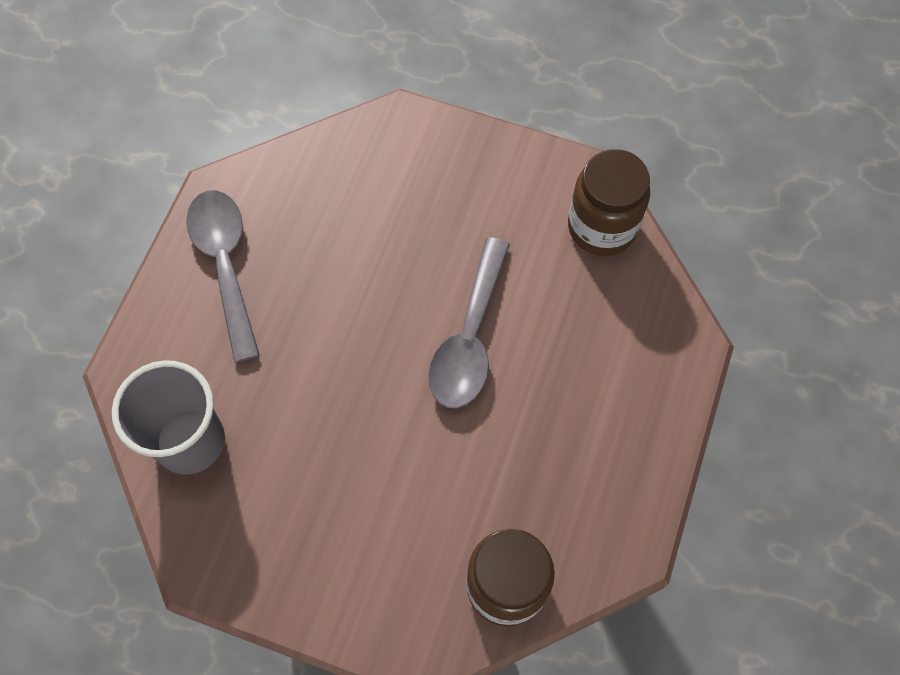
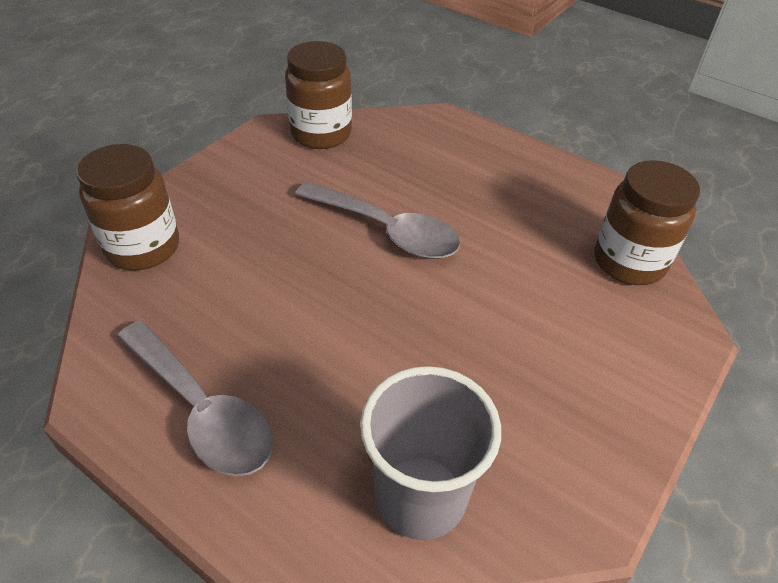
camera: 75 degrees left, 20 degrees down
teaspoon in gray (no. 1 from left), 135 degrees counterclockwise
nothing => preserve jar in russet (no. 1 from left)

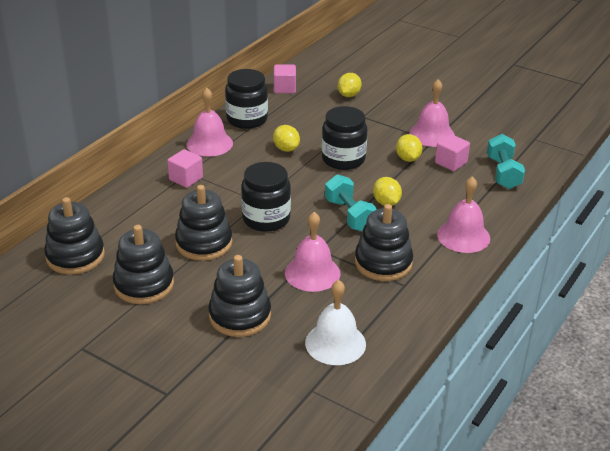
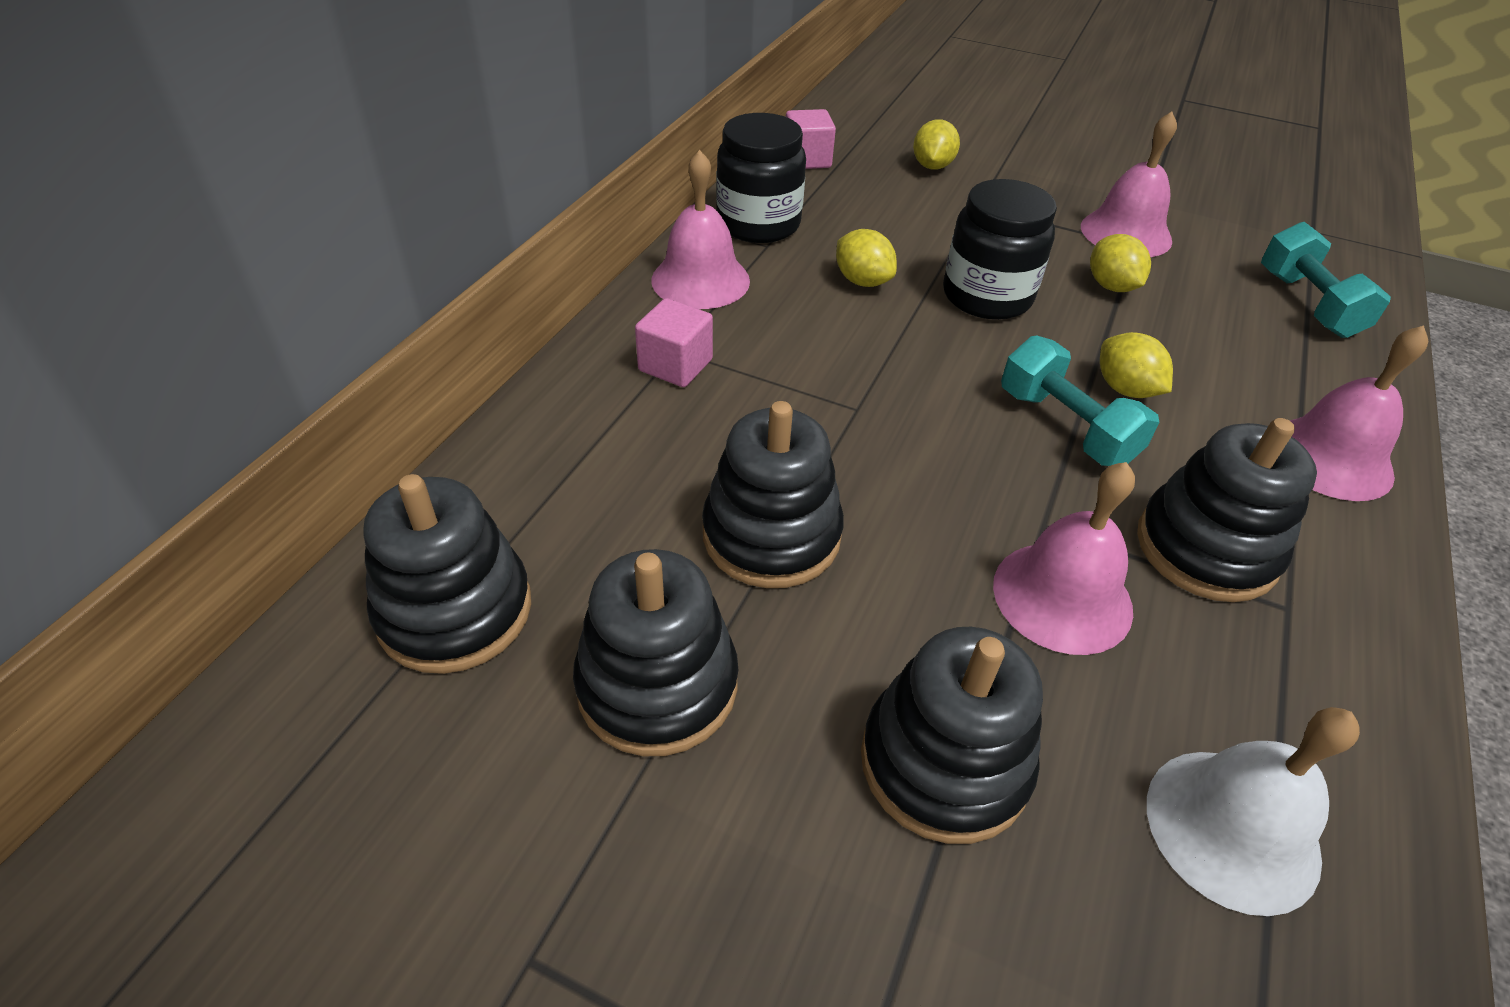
camera: 10 degrees left, 10 degrees up
cube in rose-pink (no. 3 from left) => nothing
preserve jar in ebony (no. 2 from left) => nothing

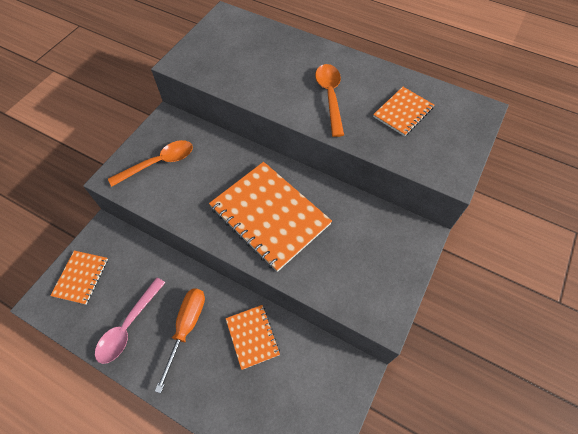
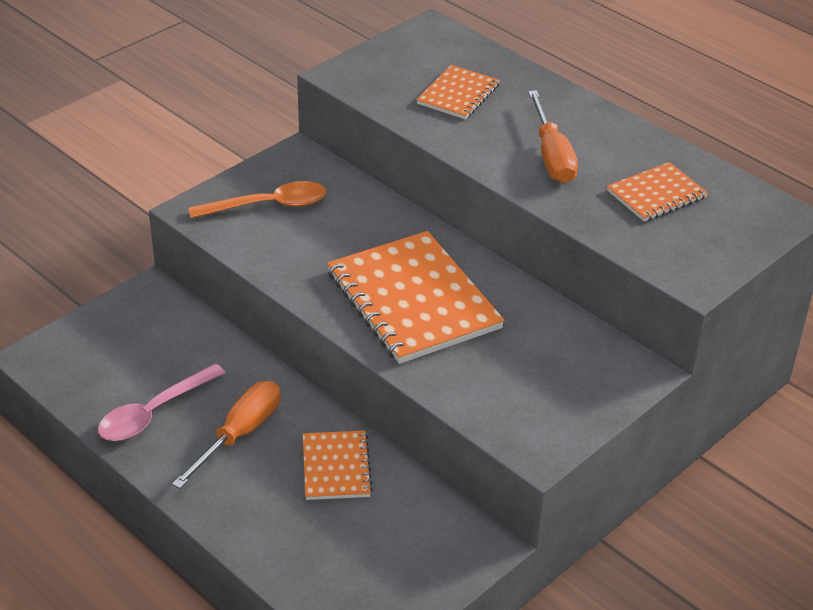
camera: 15 degrees right, 20 degrees down
teaspoon in orange (no. 2 from left) => screwdriver in orange (no. 2 from left)
exercise book in orange (no. 1 from left in the first image) => exercise book in orange (no. 3 from left), relocated

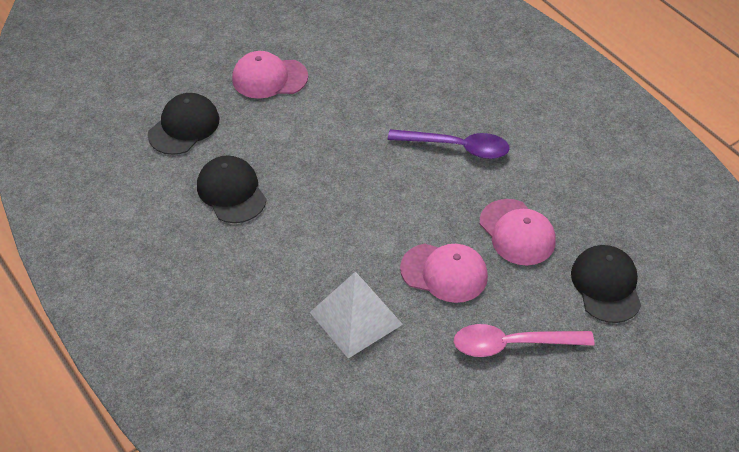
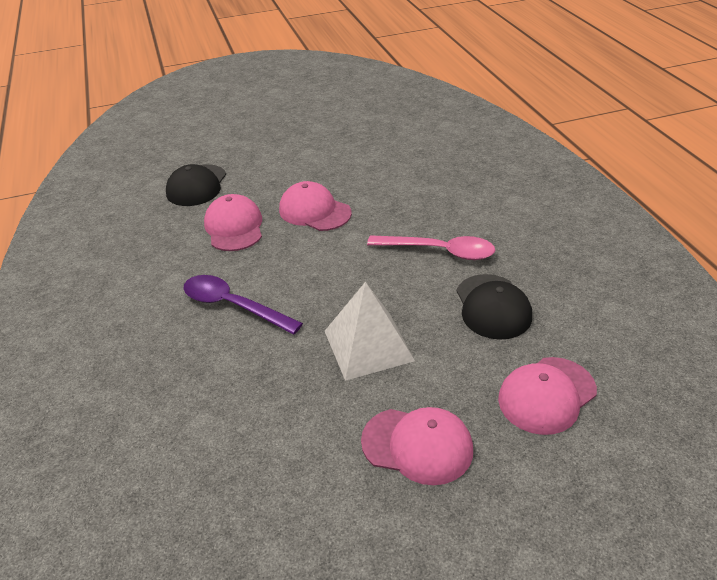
camera: 160 degrees left, 10 degrees down
baseball cap in ebony (no. 1 from left) => baseball cap in rose-pink (no. 4 from left)
pyramid shape in pure white, relocated
teaspoon in rose-pink, relocated

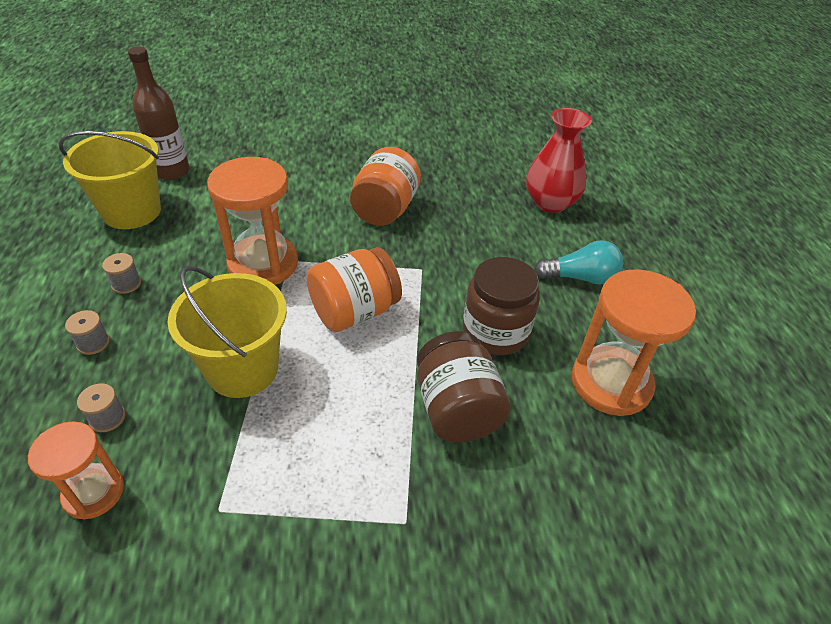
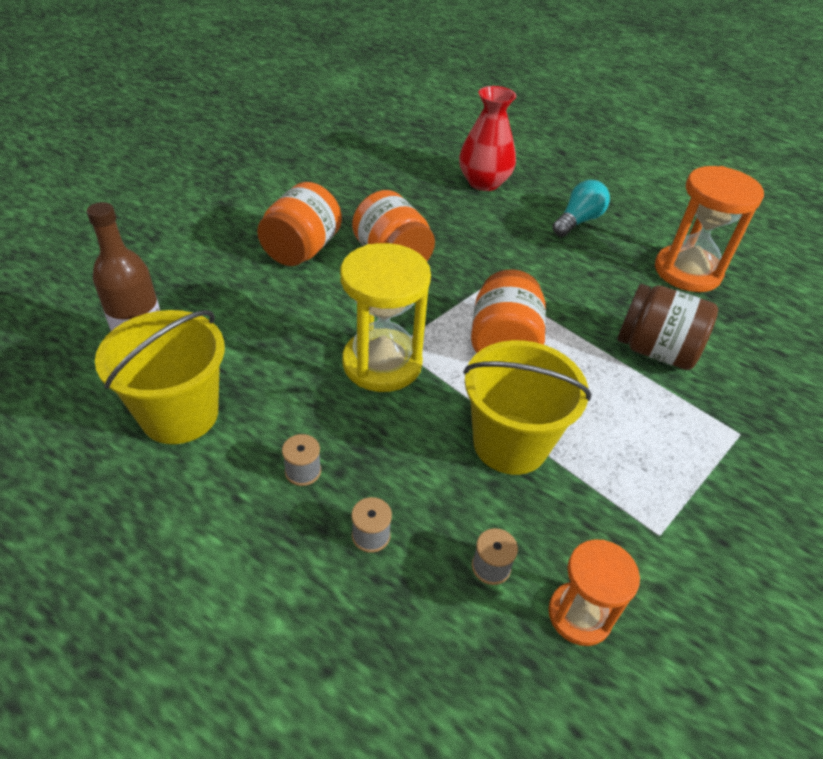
camera: 50 degrees left, 0 degrees up
sand timer in orange (no. 2 from left) => sand timer in bright yellow
preserve jar in russet (no. 2 from left) => nothing
nothing => preserve jar in orange (no. 1 from left)

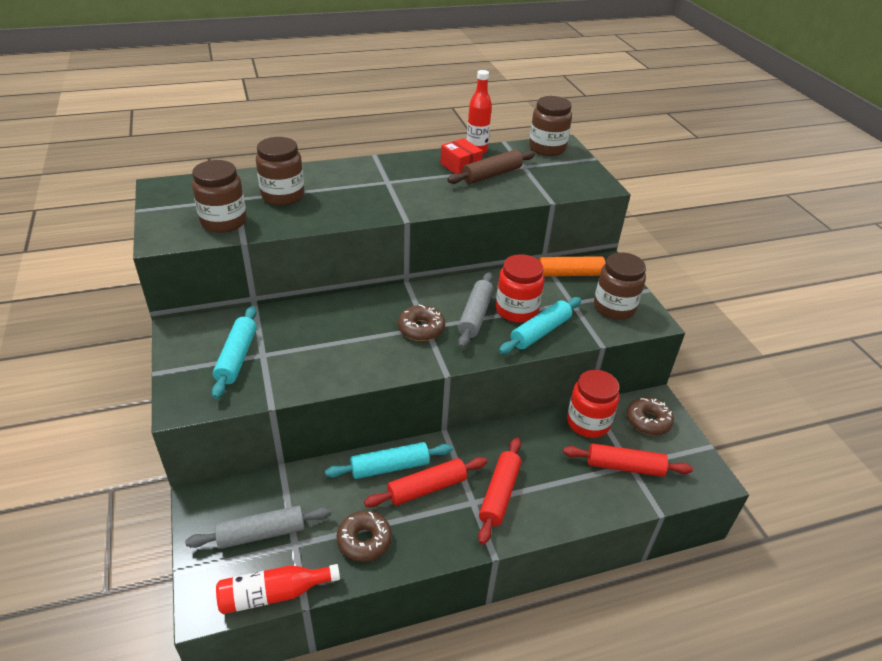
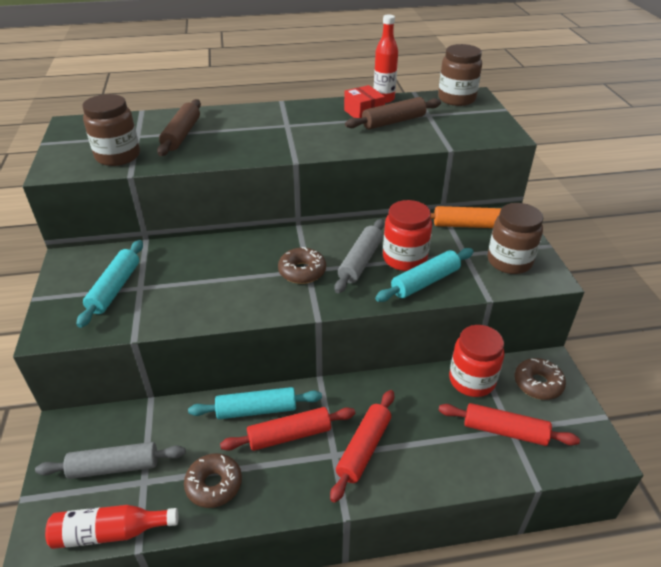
camera: 10 degrees right, 0 degrees up
preserve jar in russet (no. 2 from left) => pastry roller in russet (no. 1 from left)

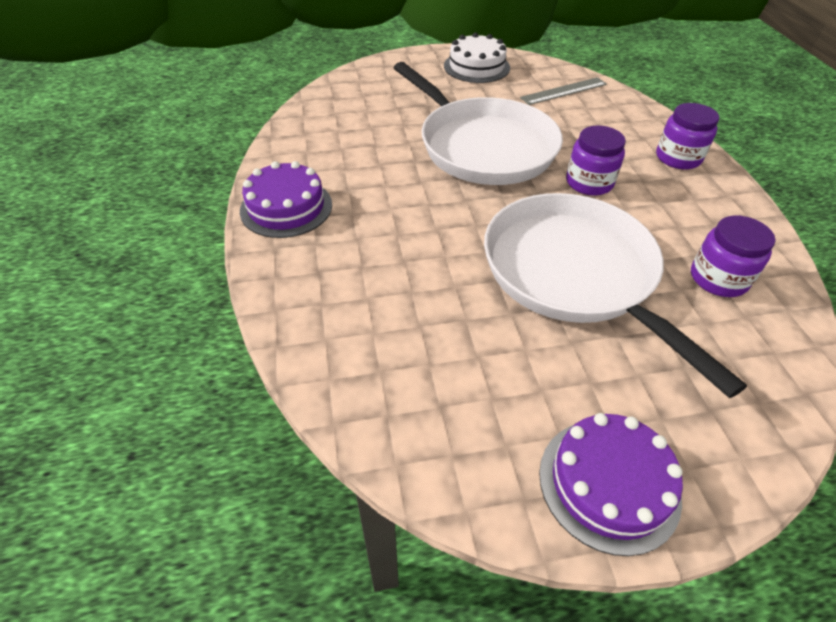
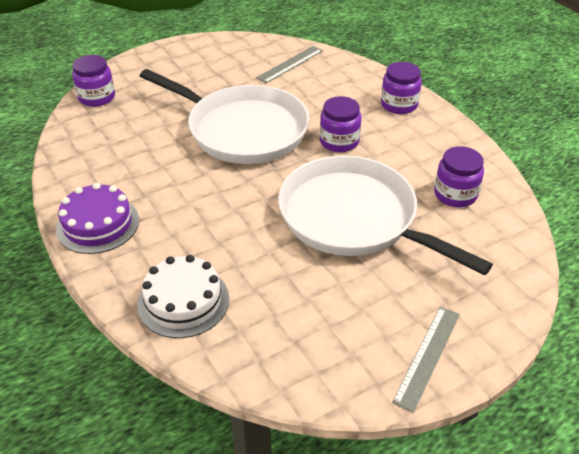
camera: 20 degrees left, 5 degrees down
layer cake in pure white, relocated
layer cake in purple (no. 2 from left) => ruler in gray (no. 2 from left)
nothing => preserve jar in purple (no. 1 from left)

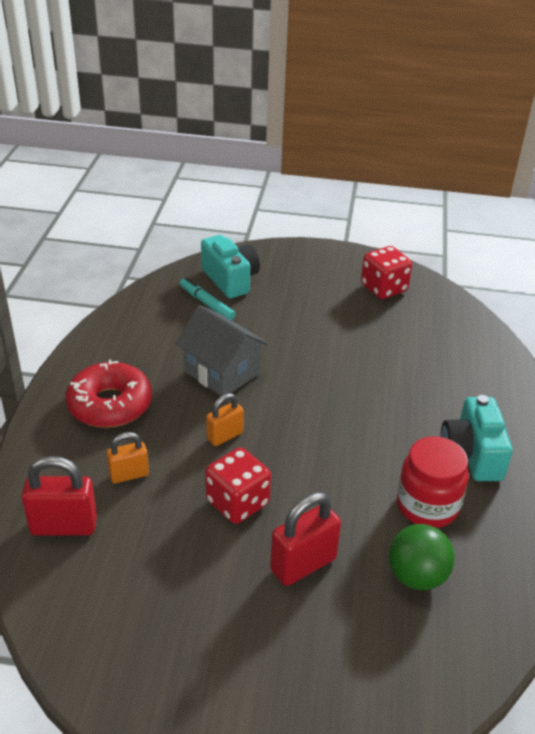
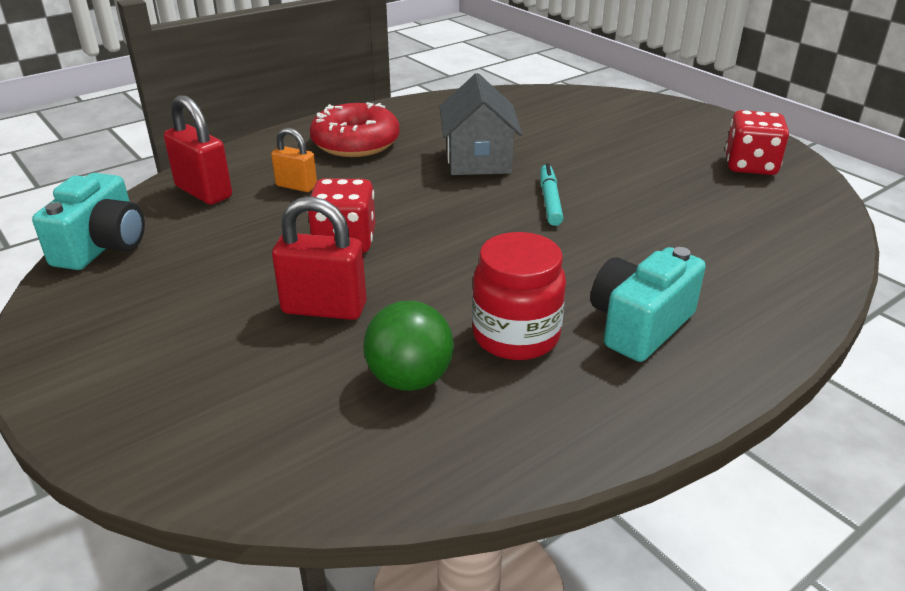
camera: 45 degrees right, 5 degrees down
compact camera in teal (no. 1 from left), relocated
marker in teal, relocated
small lock in orange (no. 2 from left) => nothing

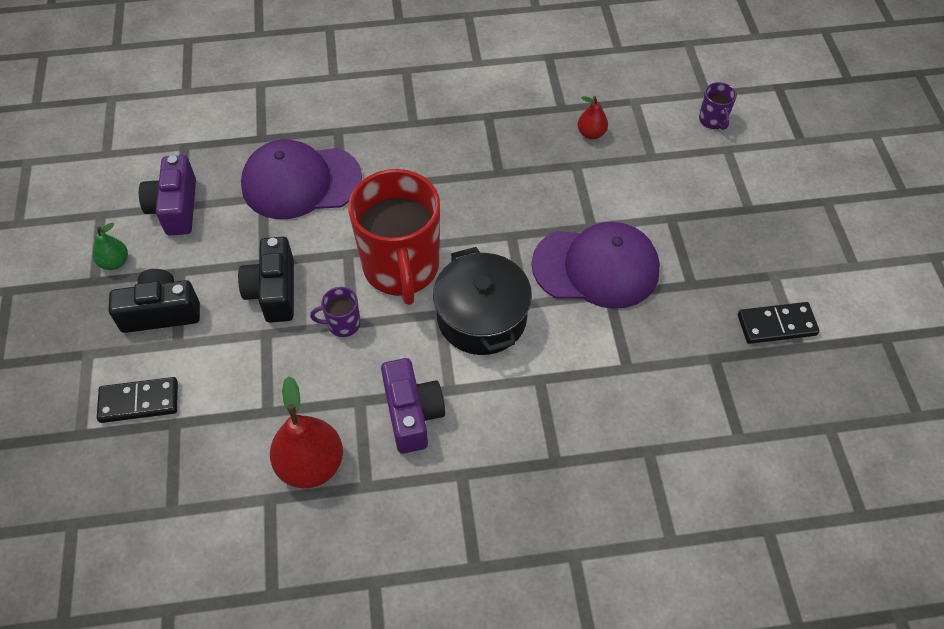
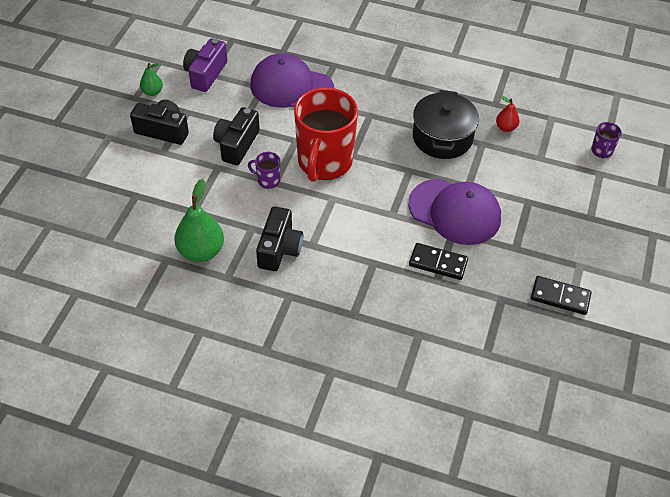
camera: 25 degrees right, 5 degrees down
stockpot in ebony, relocated
compact camera in purple (no. 2 from left) => compact camera in ebony (no. 3 from left)
toy pear in scarlet (no. 1 from left) => toy pear in emerald (no. 2 from left)
domino piece in ebony (no. 1 from left), relocated

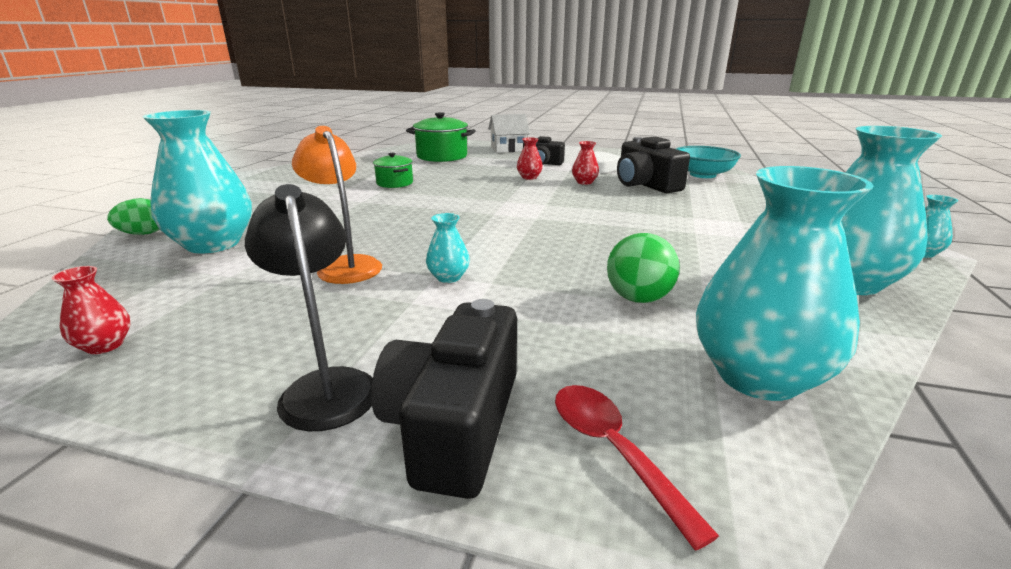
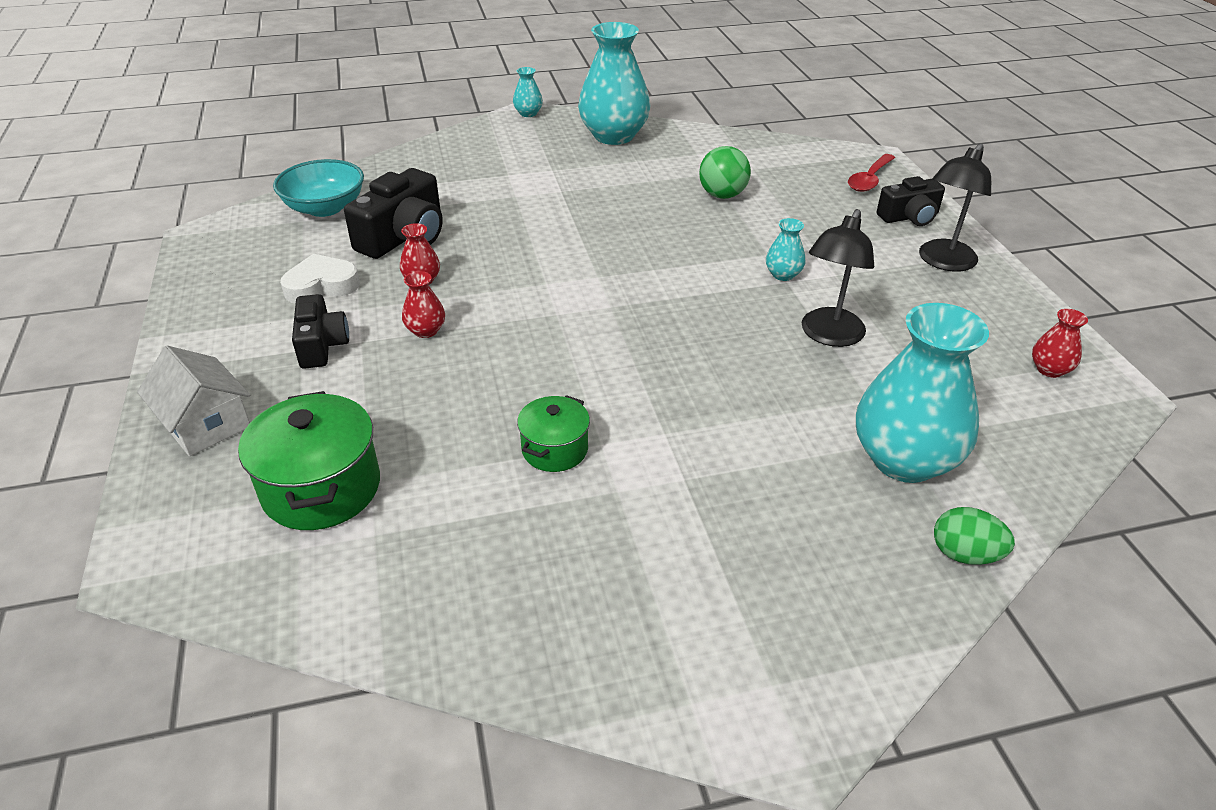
camera: 120 degrees left, 15 degrees up
lamp in orange => lamp in ebony (no. 1 from left)
vase in teal (no. 3 from left) => nothing
compact camera in ebony (no. 1 from left in the first image) => compact camera in ebony (no. 3 from left), x0.64

